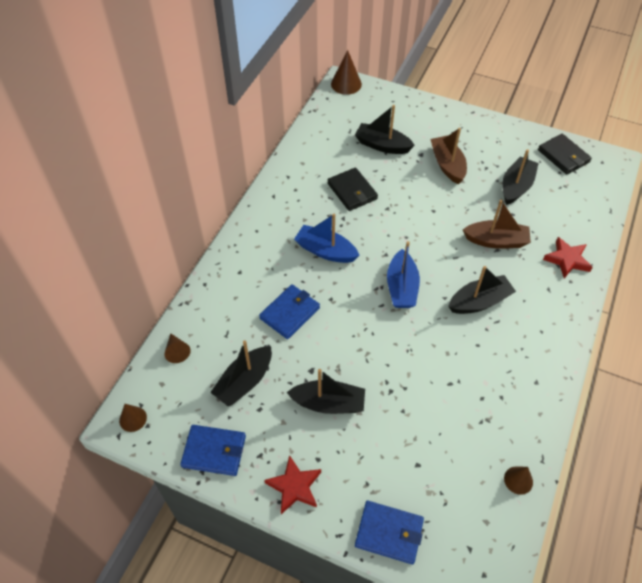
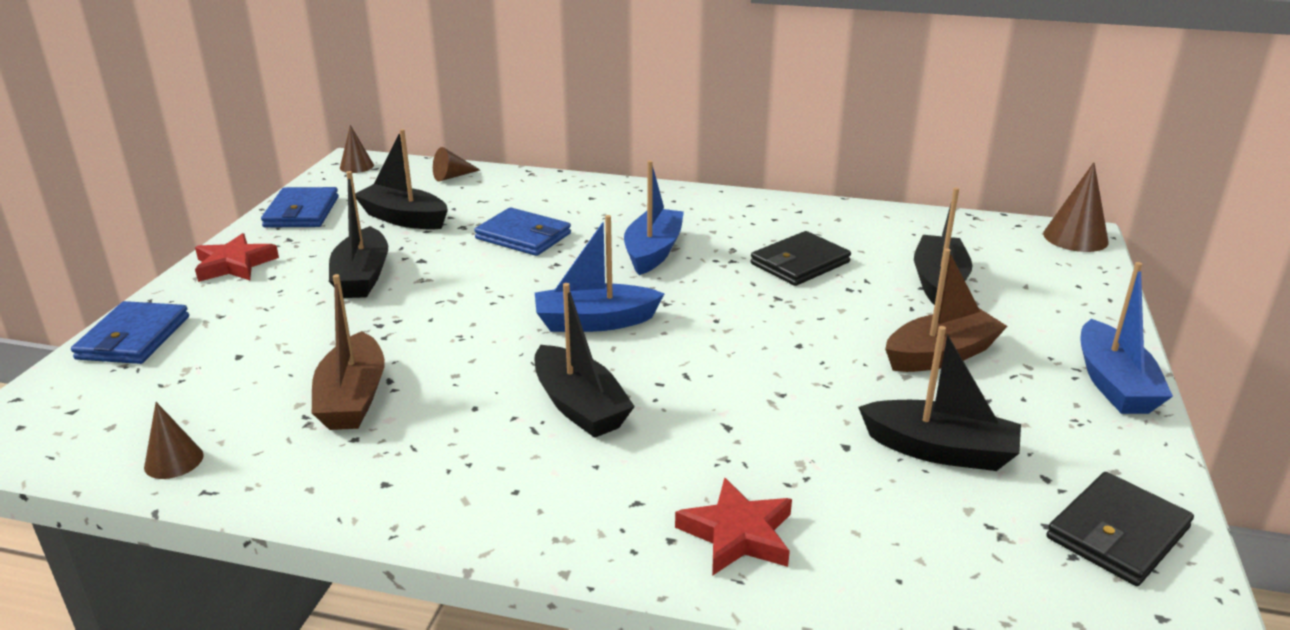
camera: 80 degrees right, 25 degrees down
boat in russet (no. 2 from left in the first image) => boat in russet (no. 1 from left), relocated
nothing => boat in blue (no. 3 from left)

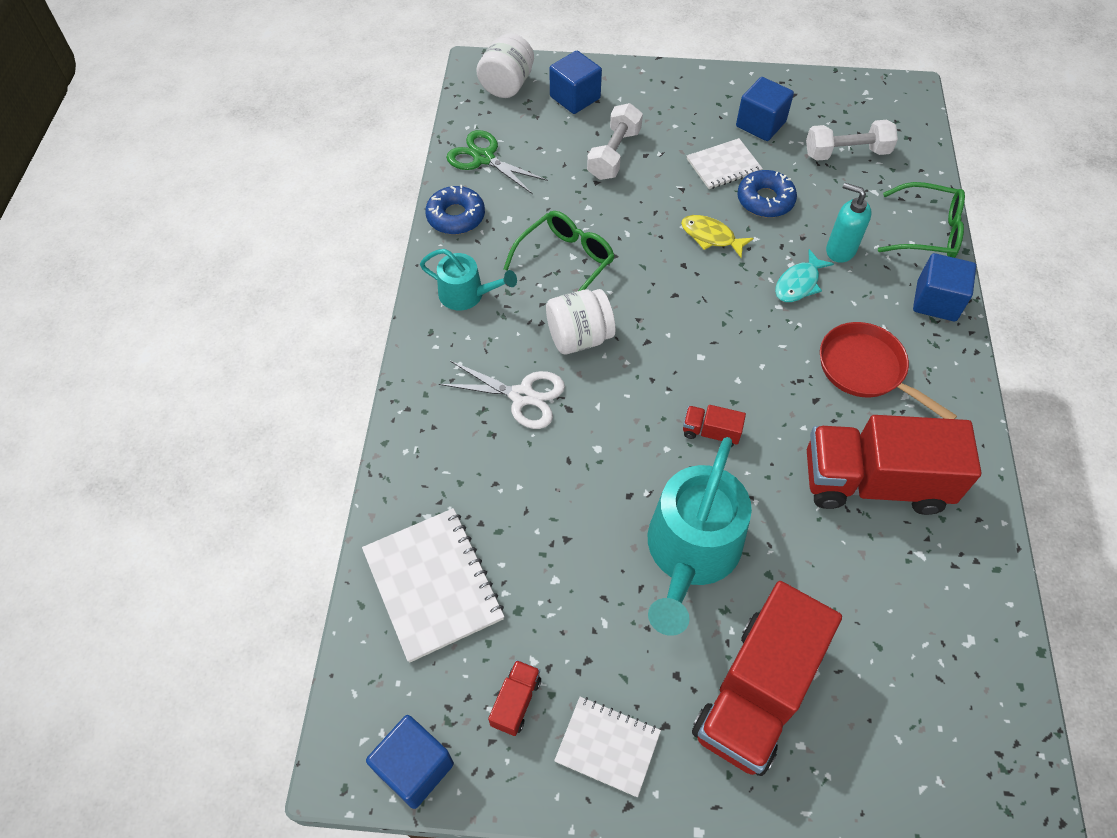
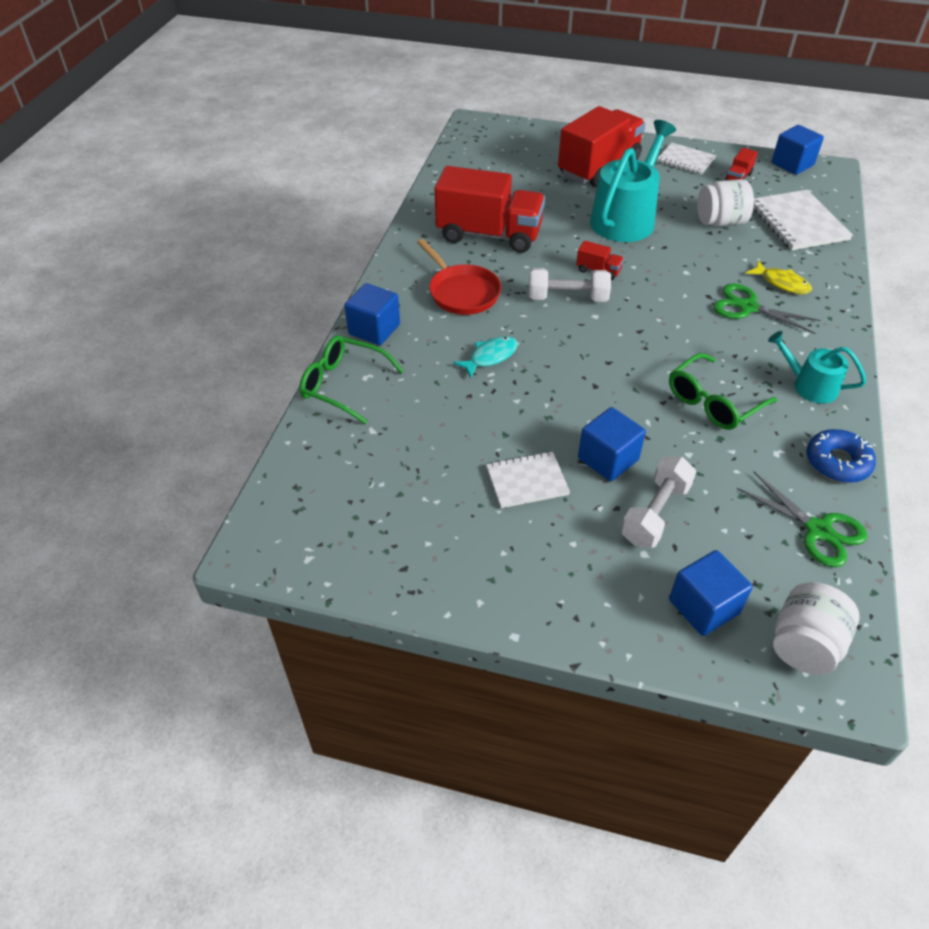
camera: 170 degrees left, 10 degrees down
cube in blue (no. 3 from left in the first image) => cube in blue (no. 2 from left), relocated
free weight in pure white (no. 2 from left in the first image) => free weight in pure white (no. 1 from left), relocated
doughnut in blue (no. 2 from left) => nothing
soap dispenser in teal => nothing
fish in bright yellow, relocated
preserve jar in pure white (no. 2 from left in the first image) => preserve jar in pure white (no. 1 from left), relocated
pair of scissors in pure white => pair of scissors in emerald (no. 1 from left)

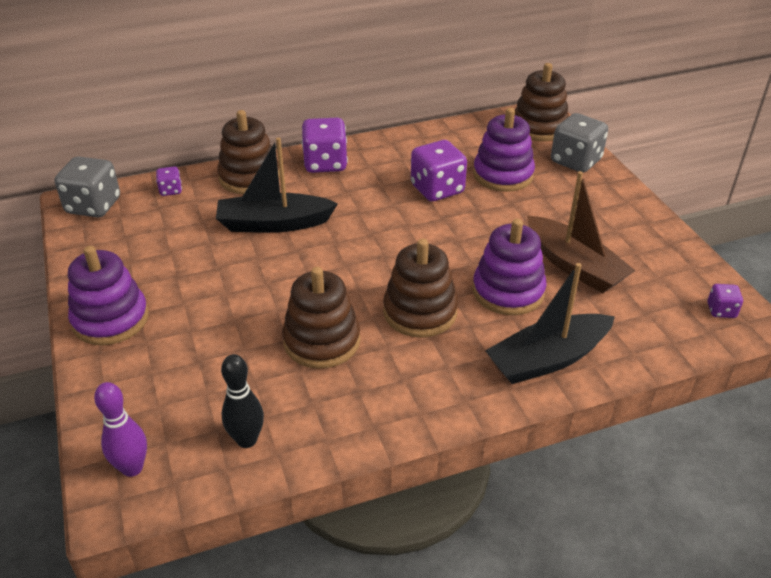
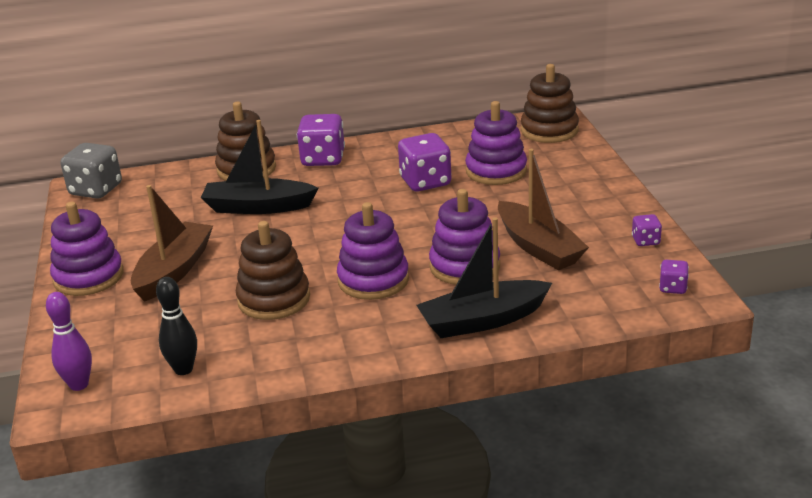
camera: 10 degrees right, 10 degrees down
game die in gray (no. 2 from left) => nothing
game die in purple (no. 1 from left in the first image) => game die in purple (no. 3 from left), relocated
stacking rings in russet (no. 3 from left) => stacking rings in purple (no. 2 from left)
nothing => boat in russet (no. 1 from left)

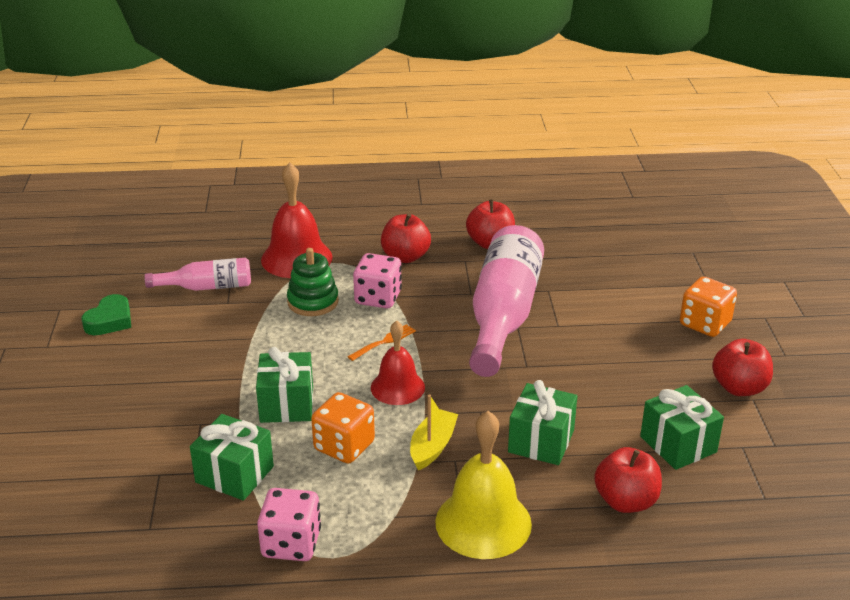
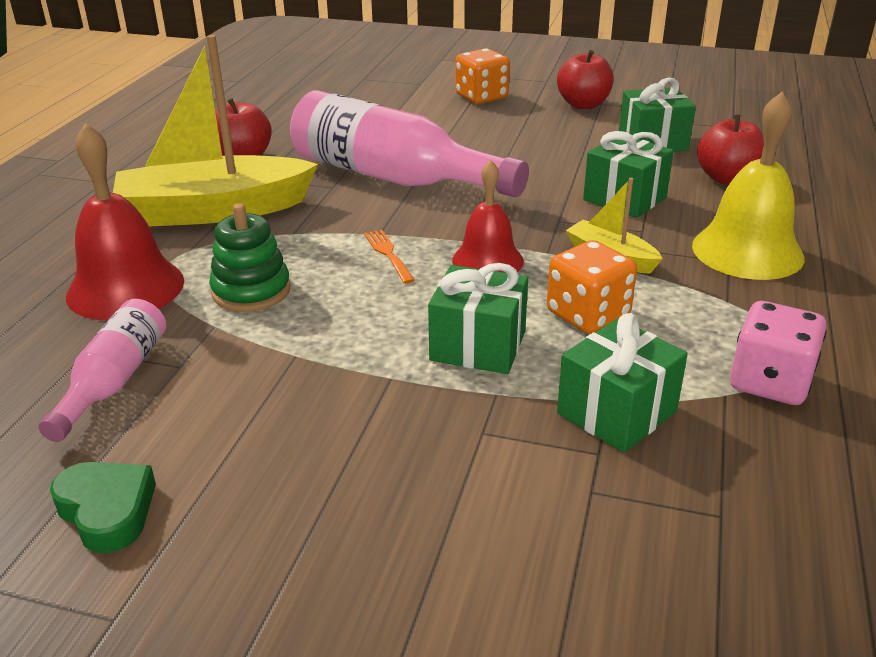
camera: 70 degrees left, 0 degrees up
toy apple in scarlet (no. 1 from left) => boat in bright yellow (no. 1 from left)
game die in rose-pink (no. 2 from left) => nothing

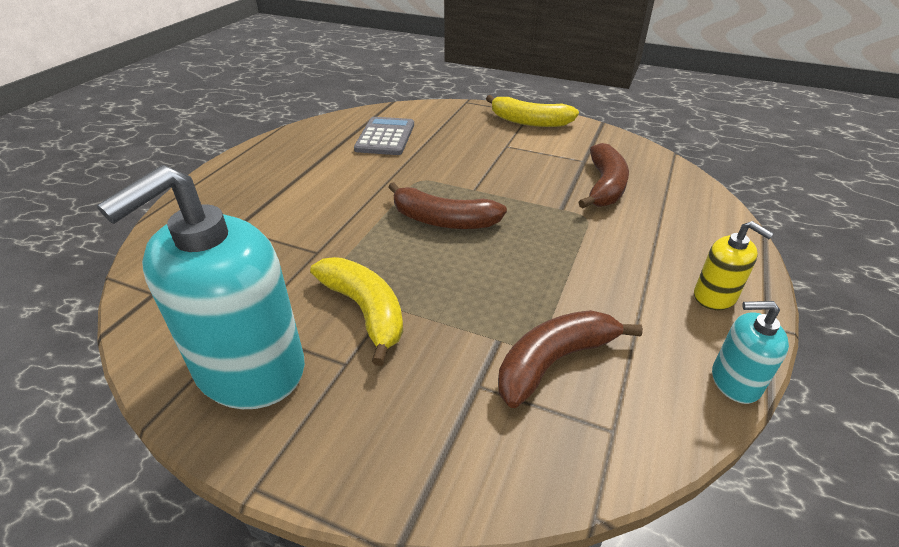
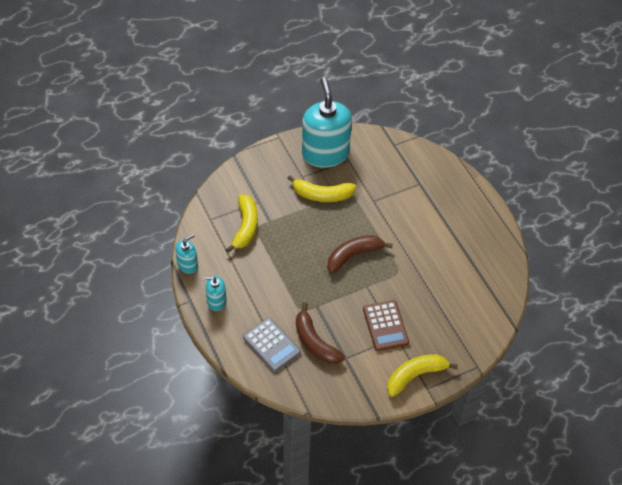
camera: 130 degrees right, 15 degrees up
adding machine in gray, relocated
soap dispenser in bright yellow => soap dispenser in teal (no. 2 from left)
banana fruit in russet (no. 2 from left) => banana fruit in bright yellow (no. 1 from left)
nothing => adding machine in russet

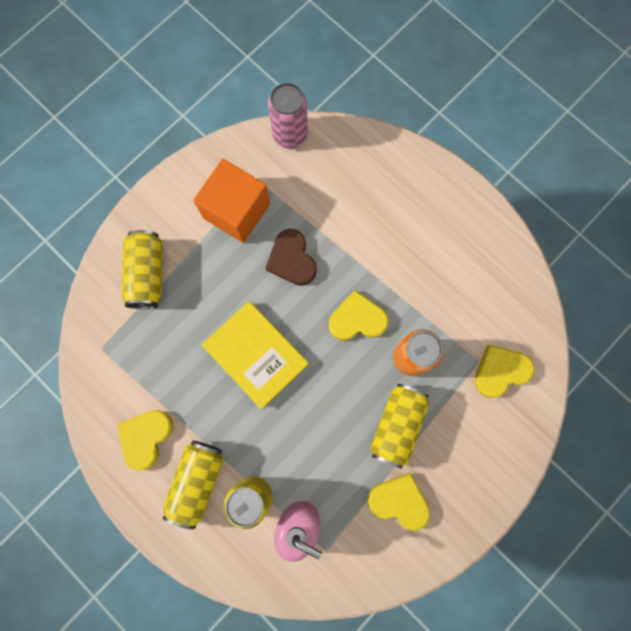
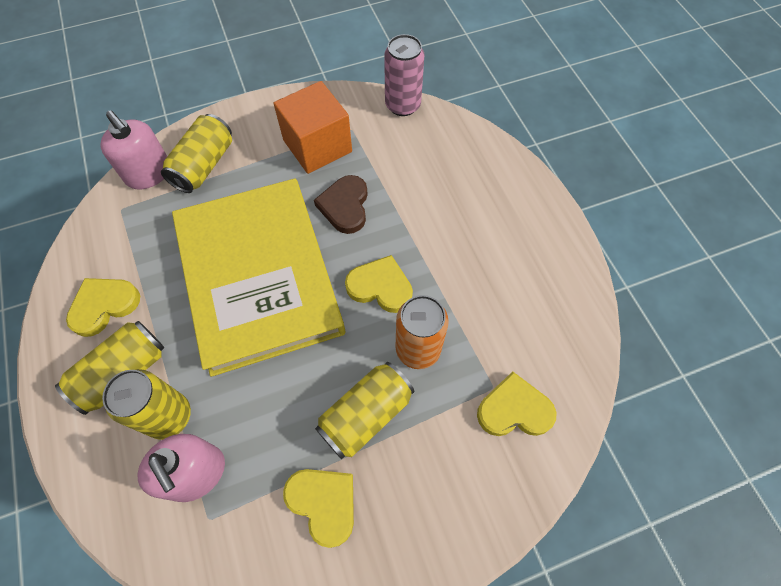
camera: 25 degrees right, 15 degrees down
book in bright yellow, x1.78
nothing => soap dispenser in rose-pink (no. 1 from left)

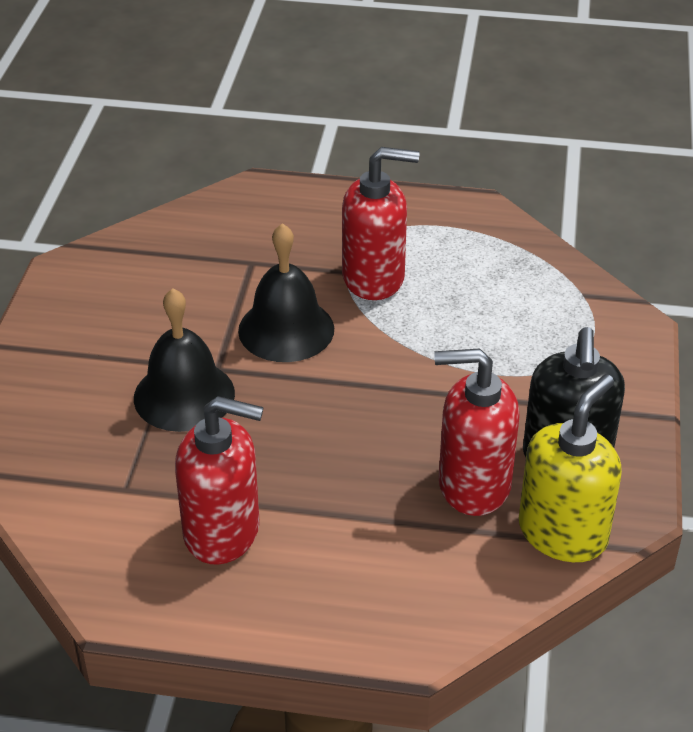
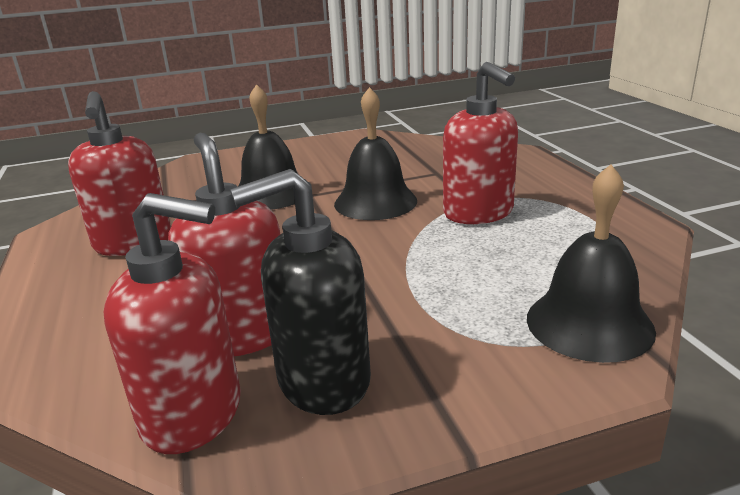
camera: 65 degrees right, 15 degrees down
soap dispenser in bright yellow => soap dispenser in scarlet (no. 2 from left)
nothing => hand bell in ebony (no. 3 from left)

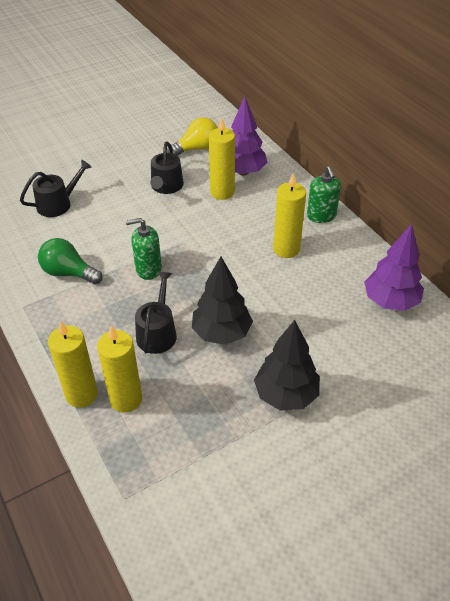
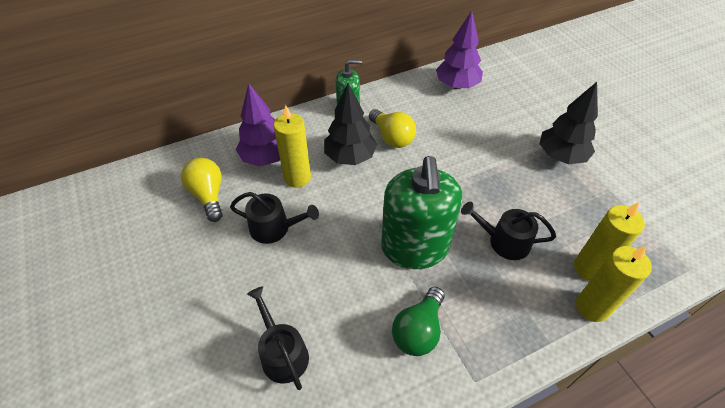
camera: 85 degrees left, 5 degrees up
pillar candle in bright yellow (no. 4 from left) => light bulb in bright yellow (no. 2 from left)
soap dispenser in emerald (no. 1 from left in the first image) => soap dispenser in emerald (no. 2 from left), x1.89
fir tree in ebony (no. 1 from left), relocated

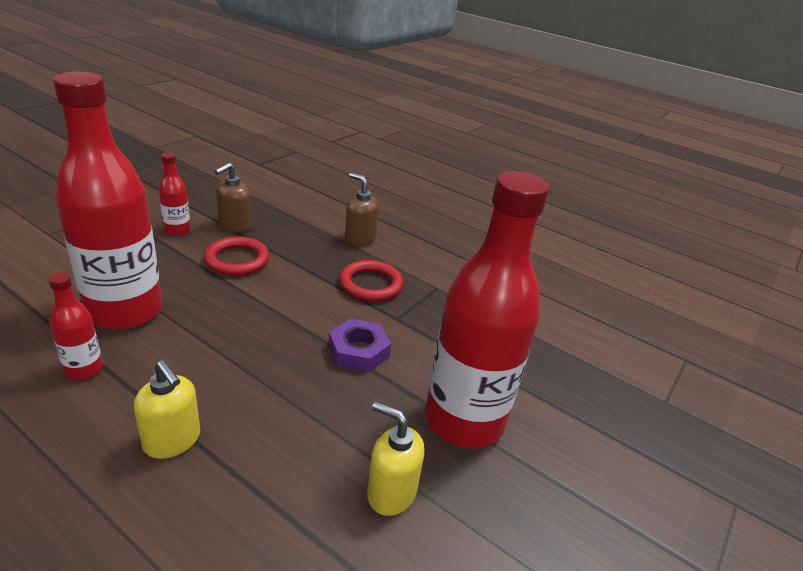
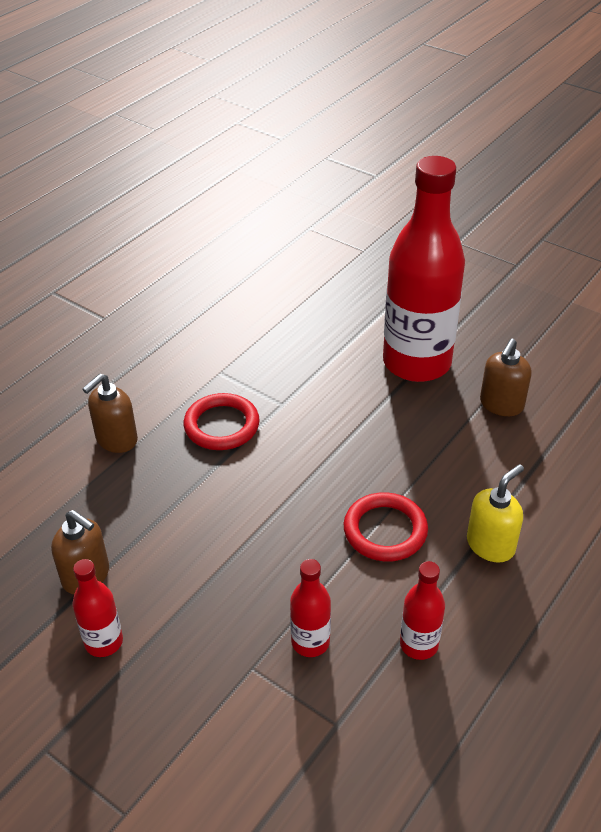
camera: 85 degrees left, 10 degrees up
drink bottle in scarlet (no. 2 from left), x0.43
torus in scarlet (no. 1 from left in the first image) => torus in scarlet (no. 2 from left), relocated
hexagon nut in purple => nothing
soap dispenser in bright yellow (no. 2 from left) => soap dispenser in russet (no. 3 from left)

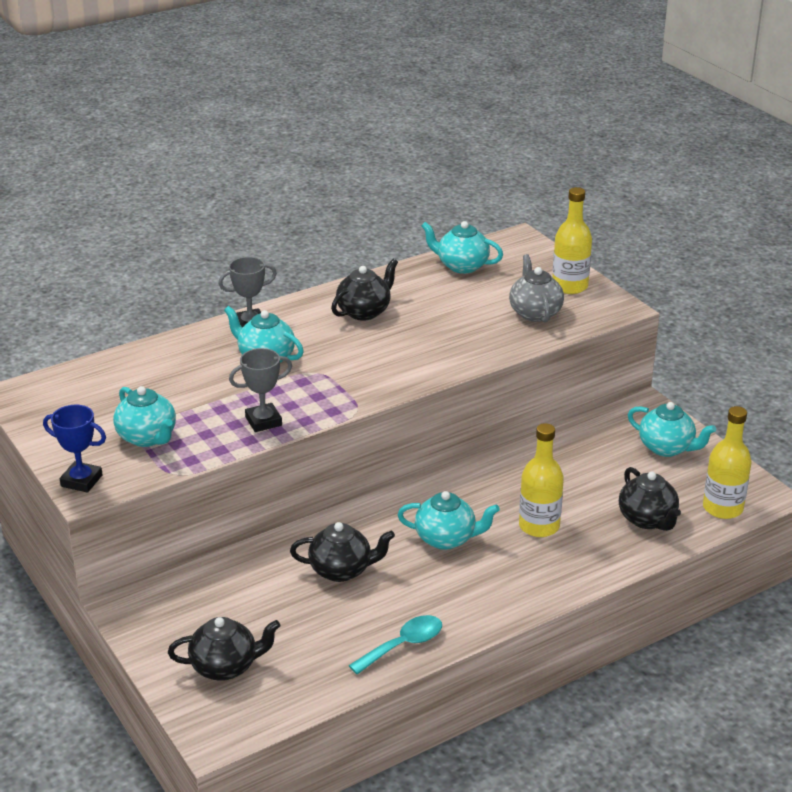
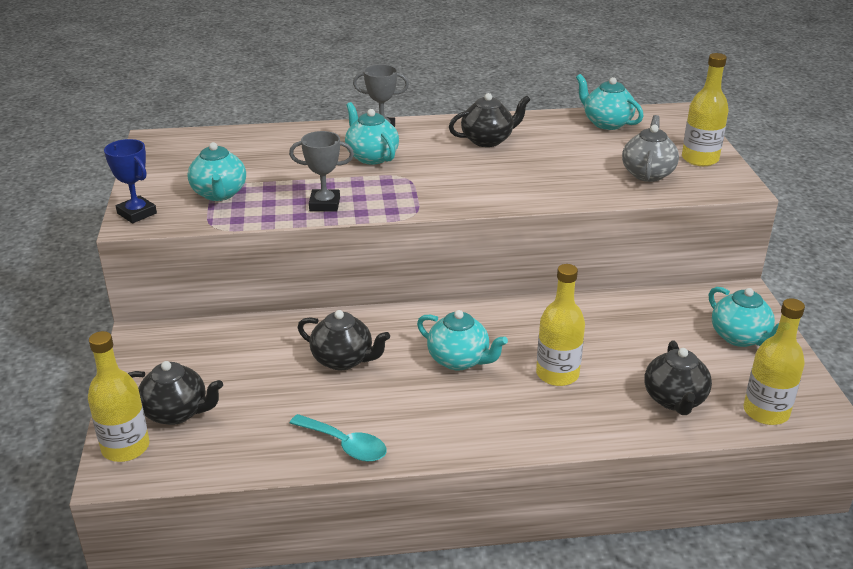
camera: 25 degrees right, 0 degrees up
teaspoon in teal, 45 degrees clockwise
nothing => drink bottle in bright yellow (no. 1 from left)

